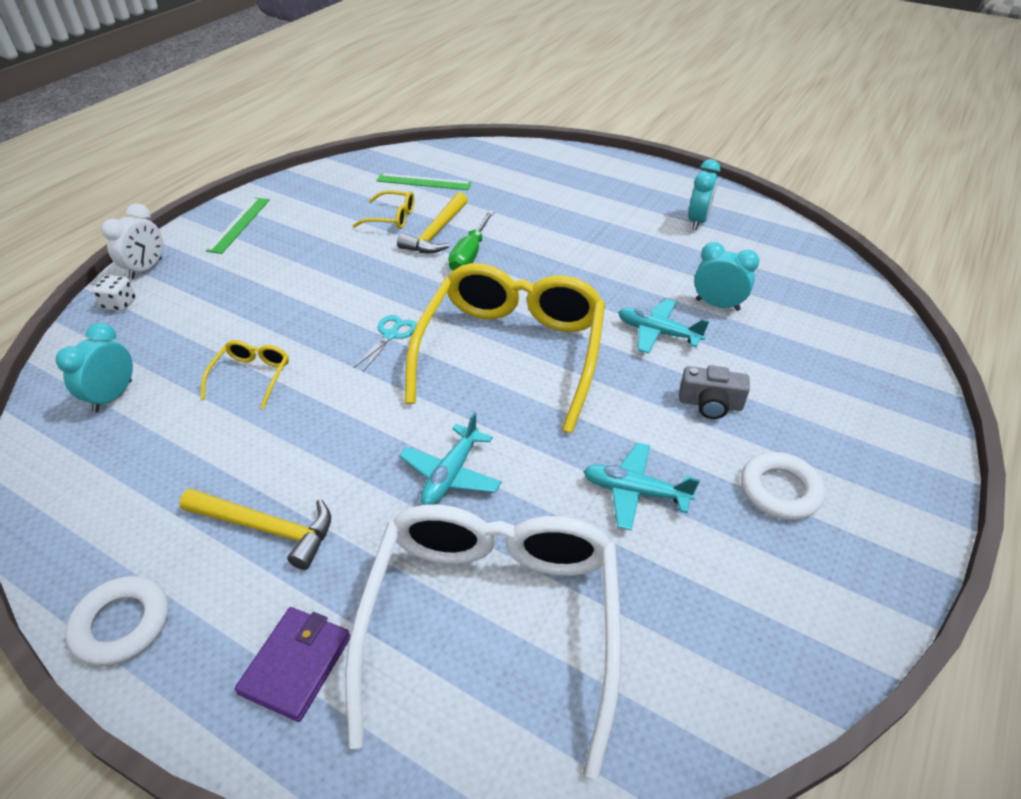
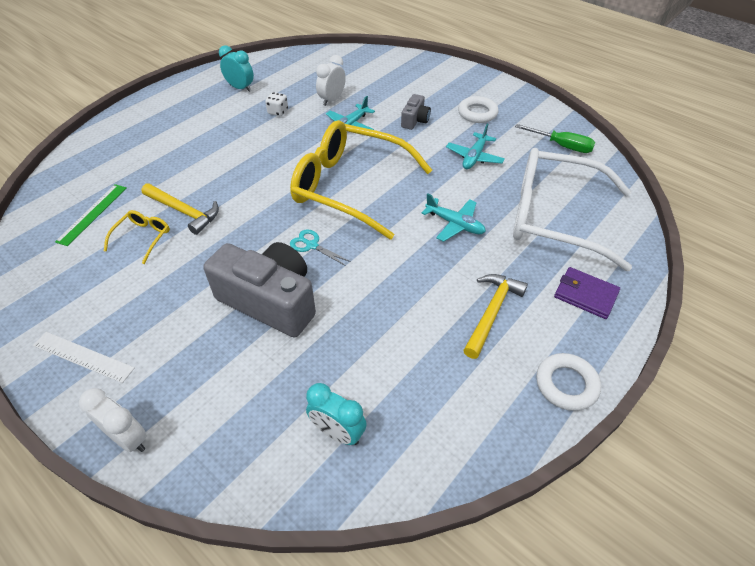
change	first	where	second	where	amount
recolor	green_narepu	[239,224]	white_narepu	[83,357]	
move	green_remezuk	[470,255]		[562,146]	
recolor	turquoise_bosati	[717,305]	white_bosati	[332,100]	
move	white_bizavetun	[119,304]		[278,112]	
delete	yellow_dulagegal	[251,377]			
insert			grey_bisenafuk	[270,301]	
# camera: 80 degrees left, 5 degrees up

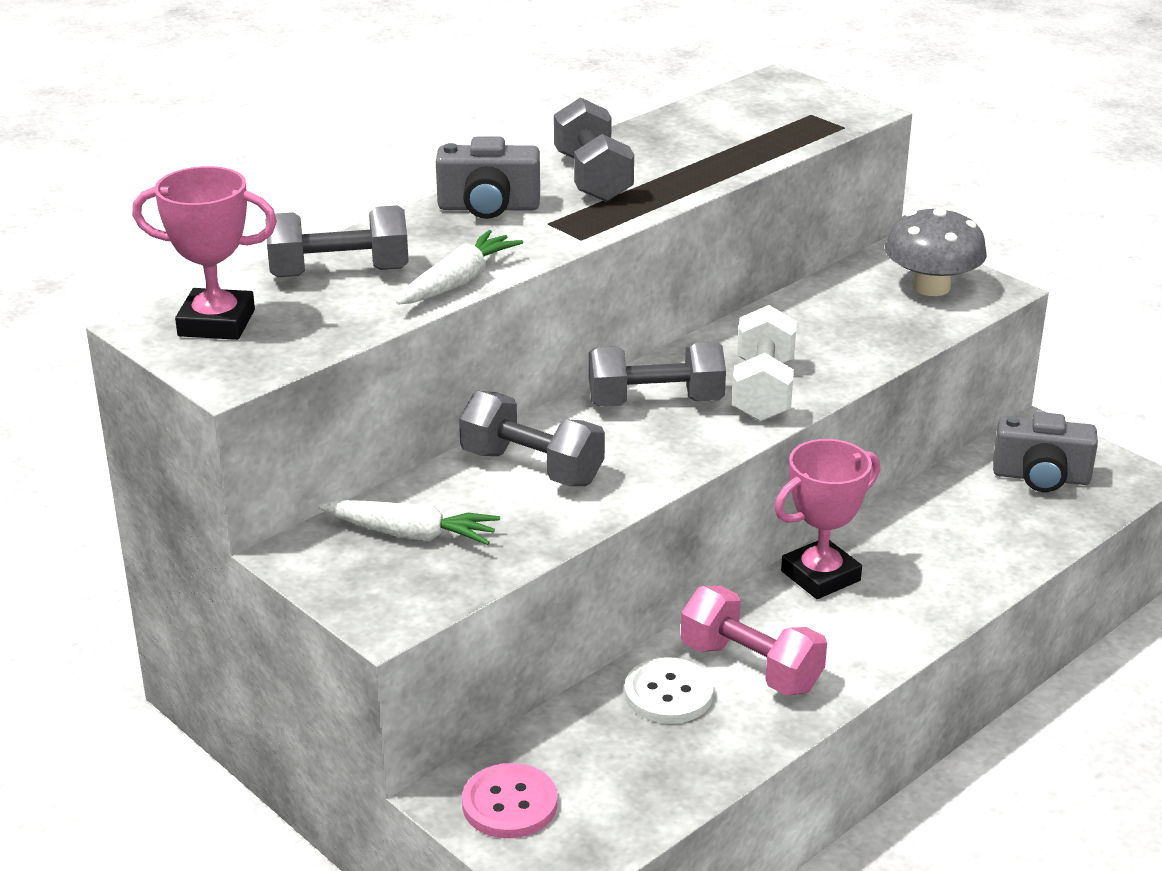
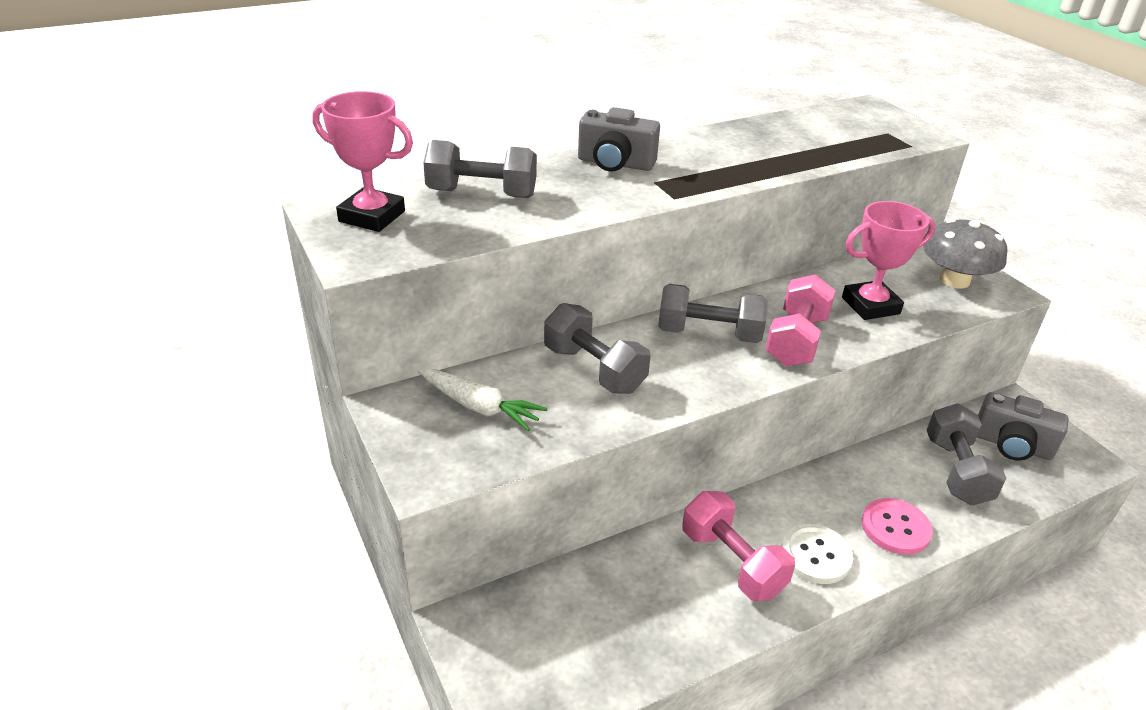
change	first	where	second	where	amount
move	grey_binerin	[592,178]		[956,471]	
delete	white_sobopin	[458,282]			
recolor	white_binerin	[762,390]	pink_binerin	[796,340]	
move	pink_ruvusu	[820,576]		[870,306]	
move	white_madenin	[668,694]		[815,555]	
move	pink_madenin	[509,804]		[895,528]	
# camera: 15 degrees right, 5 degrees up

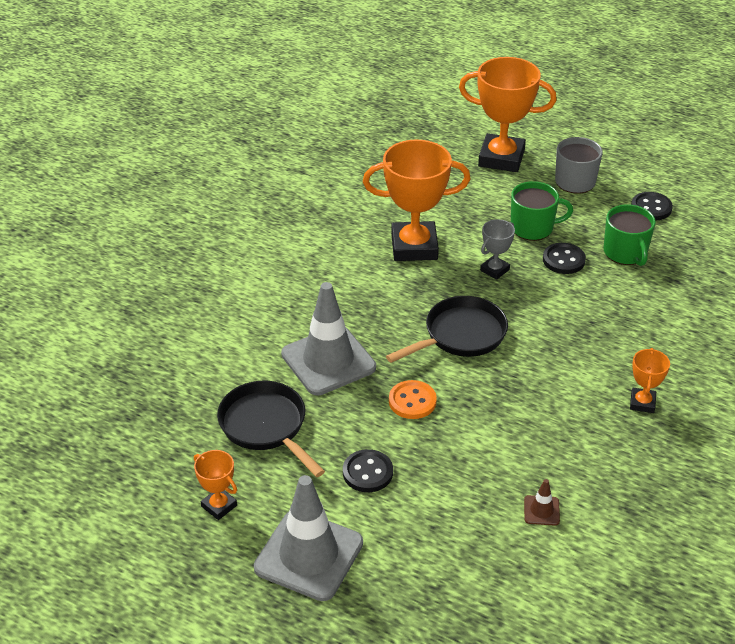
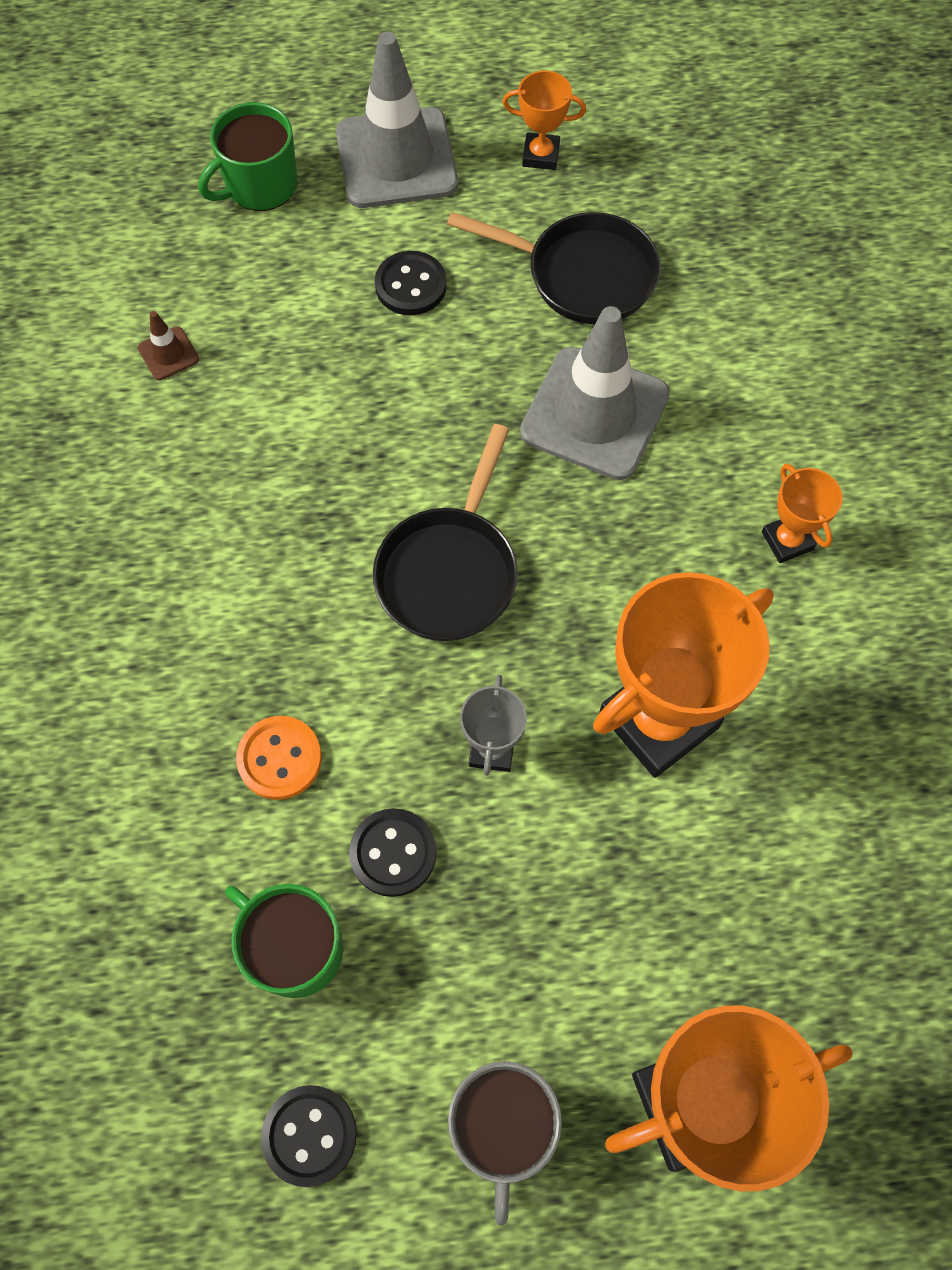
change	first	where	second	where	amount
move	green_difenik	[533,228]		[260,185]	
move	orange_ruvusu	[642,403]		[787,541]	
move	orange_madenin	[412,401]		[280,759]	
# camera: 145 degrees right, 25 degrees up

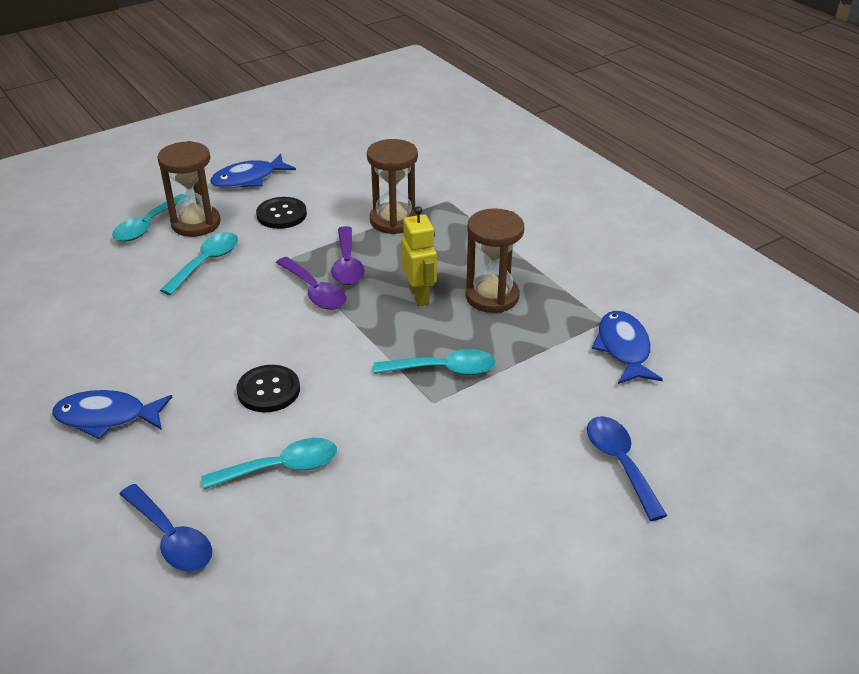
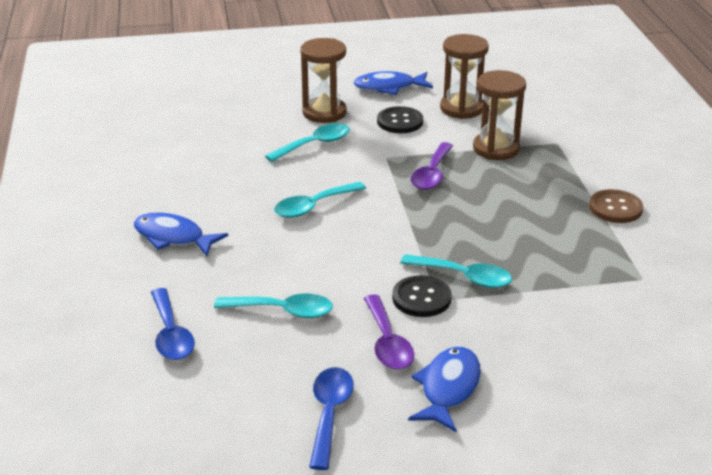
change	first	where	second	where	amount
move	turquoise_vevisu	[148,225]		[313,206]	
delete	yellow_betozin	[419,295]			
move	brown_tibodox	[492,296]		[461,108]	
move	purple_vevisu	[314,291]		[387,342]	
move	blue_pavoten	[623,349]		[448,388]	
move	black_madenin	[268,390]		[421,298]	
move	blue_vevisu	[620,463]		[329,414]	
insert			brown_madenin	[615,208]	
# camera: 25 degrees right, 5 degrees down

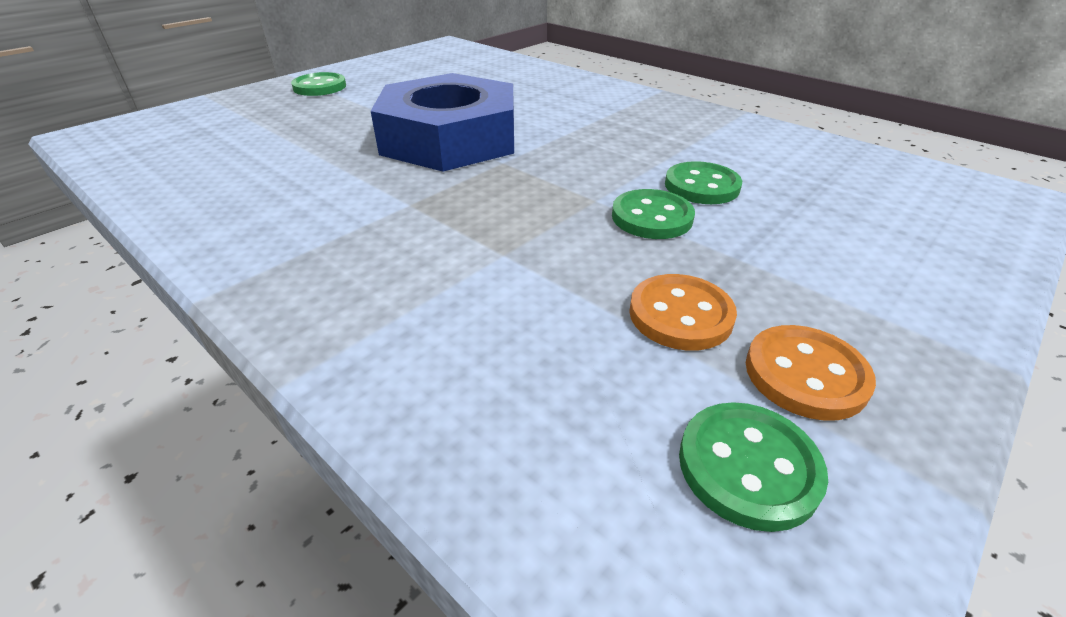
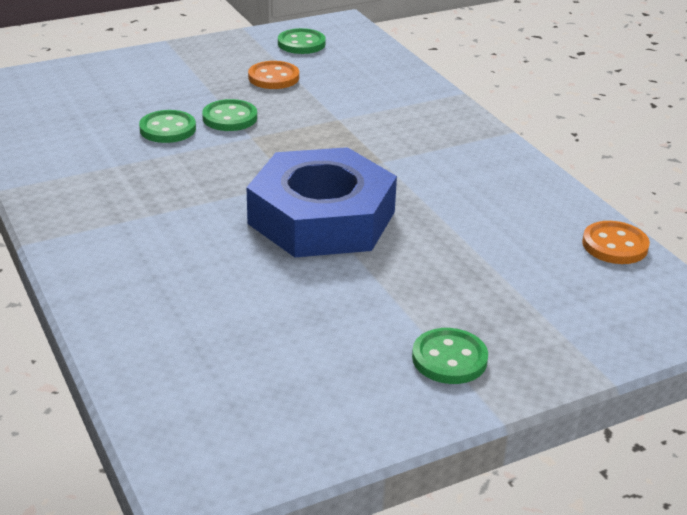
change	first	where	second	where	amount
move	orange_madenin	[805,374]		[615,245]	
# camera: 160 degrees left, 5 degrees down

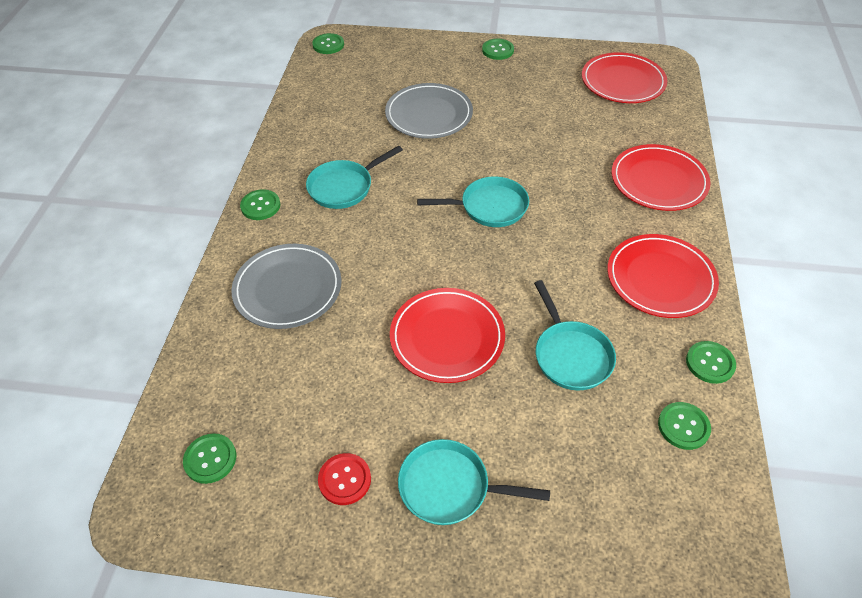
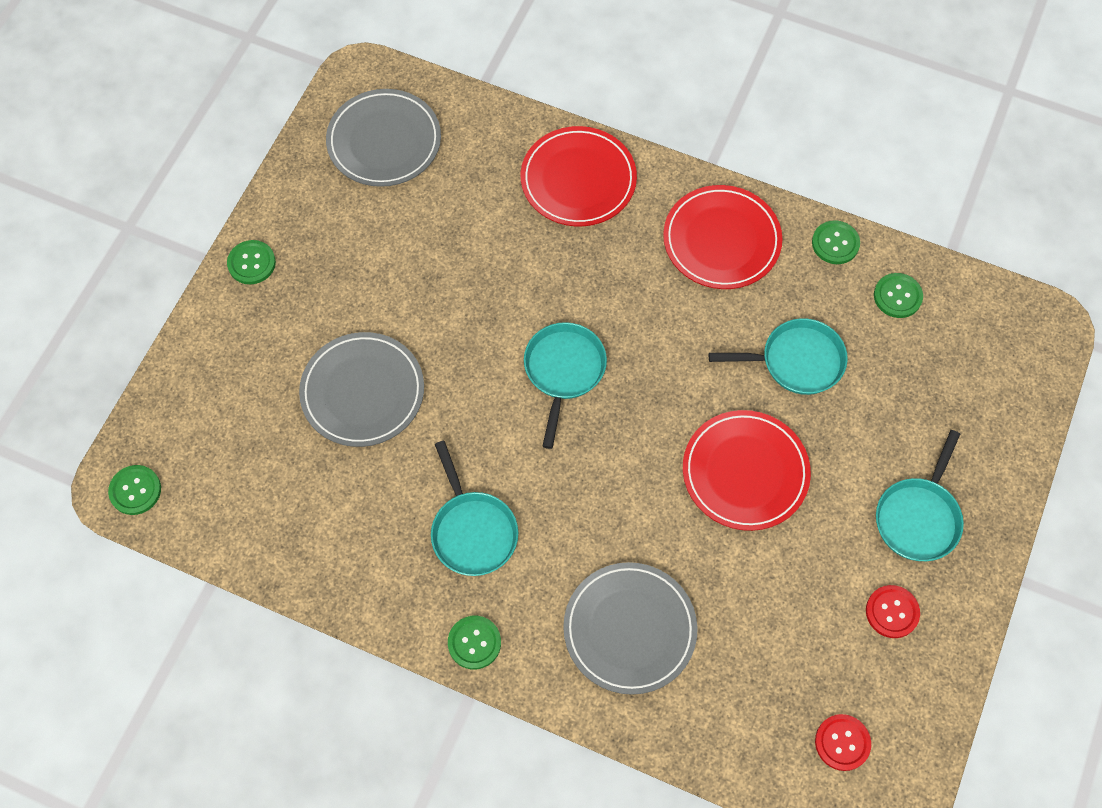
change	first	where	second	where	amount
recolor	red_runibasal	[623,82]	grey_runibasal	[384,141]	
recolor	green_madenin	[210,459]	red_madenin	[842,742]	
# camera: 75 degrees left, 15 degrees up

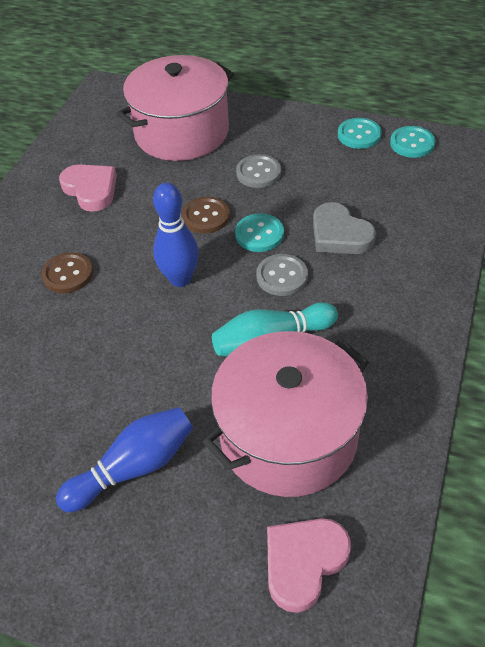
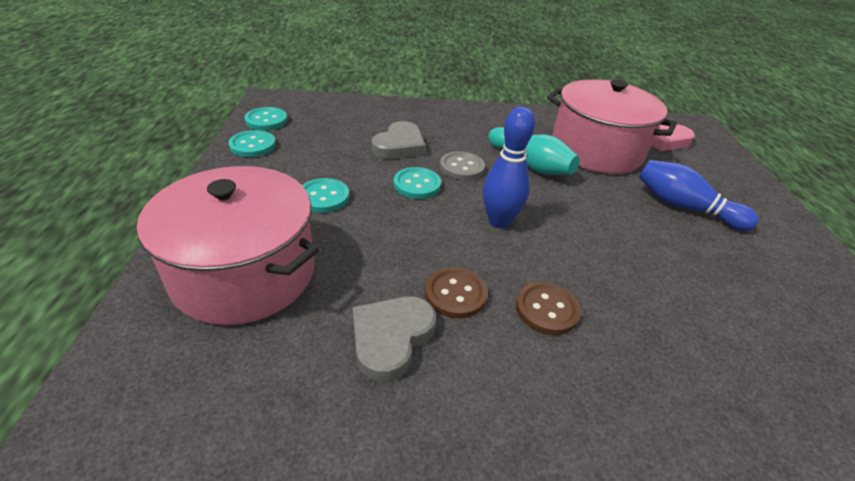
change	first	where	second	where	amount
recolor	grey_madenin	[258,173]	turquoise_madenin	[324,197]	
recolor	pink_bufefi	[91,190]	grey_bufefi	[391,338]	
move	brown_madenin	[206,216]		[455,294]	
# camera: 115 degrees left, 10 degrees down

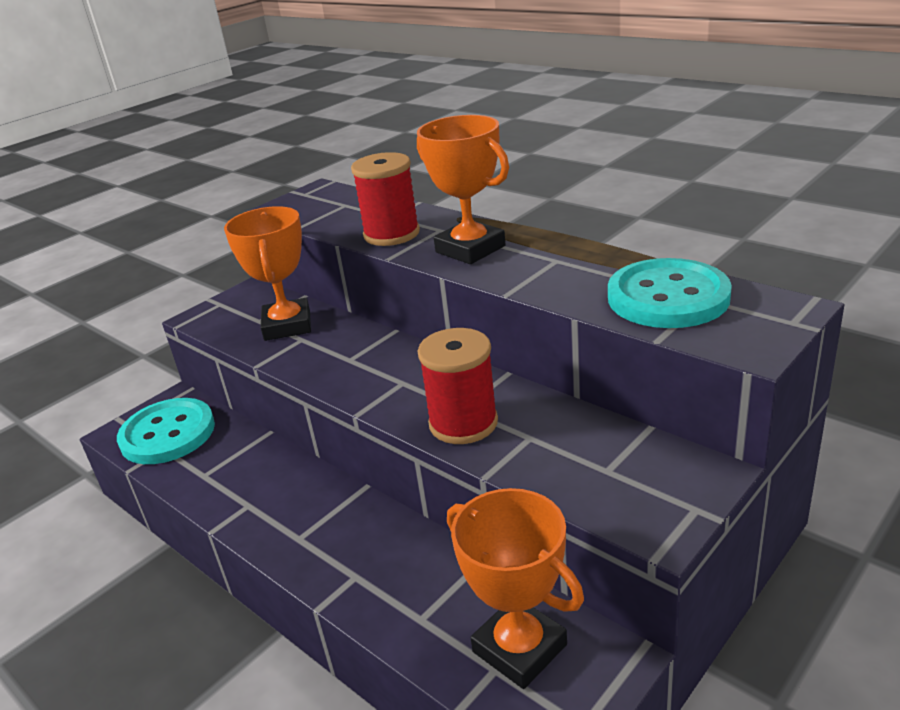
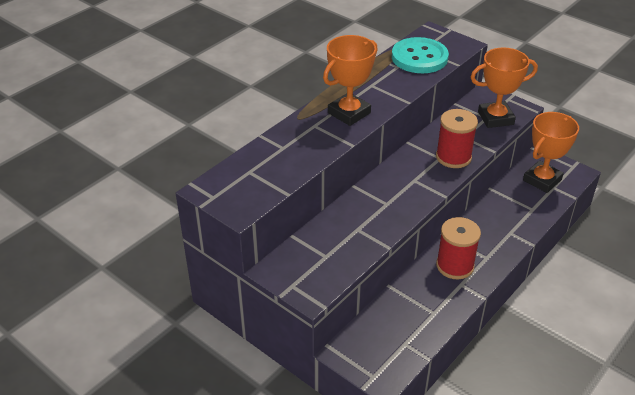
change	first	where	second	where	amount
move	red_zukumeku	[391,234]		[455,265]	
move	orange_ruvusu	[287,325]		[495,118]	
delete	turquoise_madenin	[168,434]			
# camera: 95 degrees left, 10 degrees up

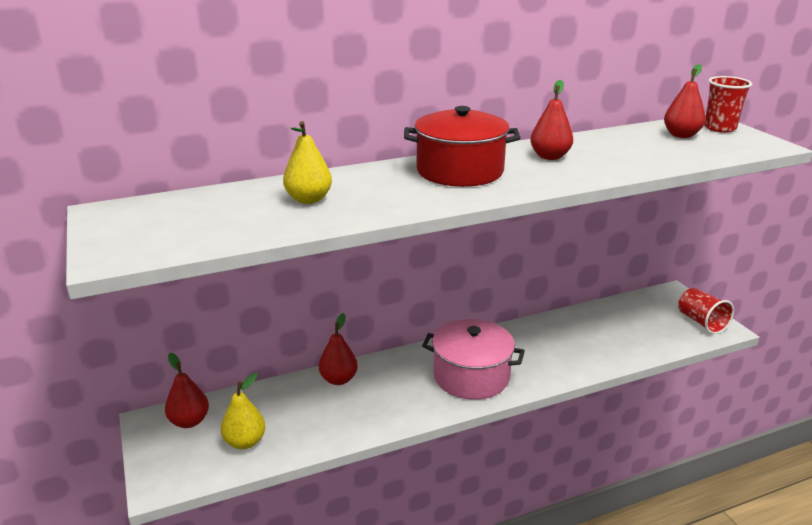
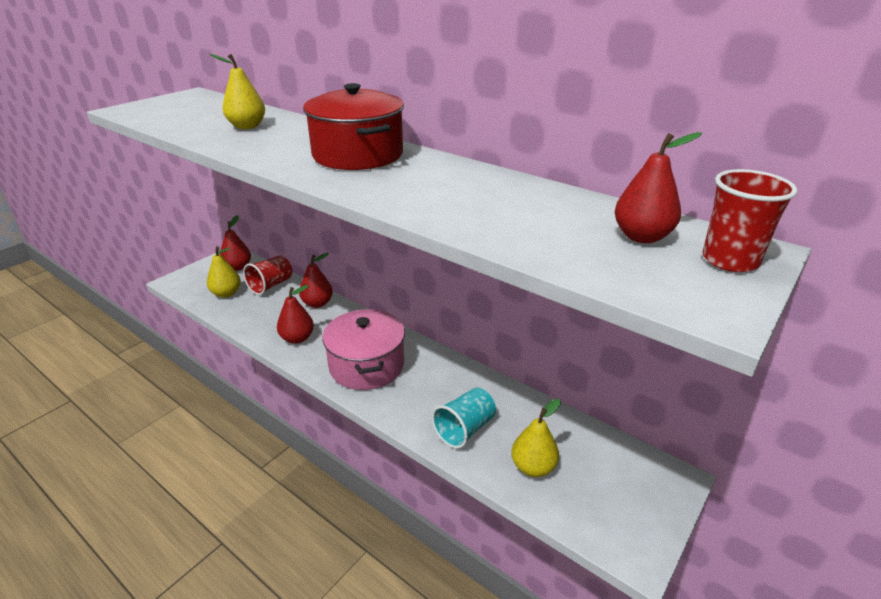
change	first	where	second	where	amount
move	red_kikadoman	[549,156]		[297,338]	
move	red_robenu	[701,322]		[271,285]	
insert			turquoise_robenu	[465,429]	
insert			yellow_kikadoman	[533,467]	
# camera: 60 degrees right, 5 degrees up

